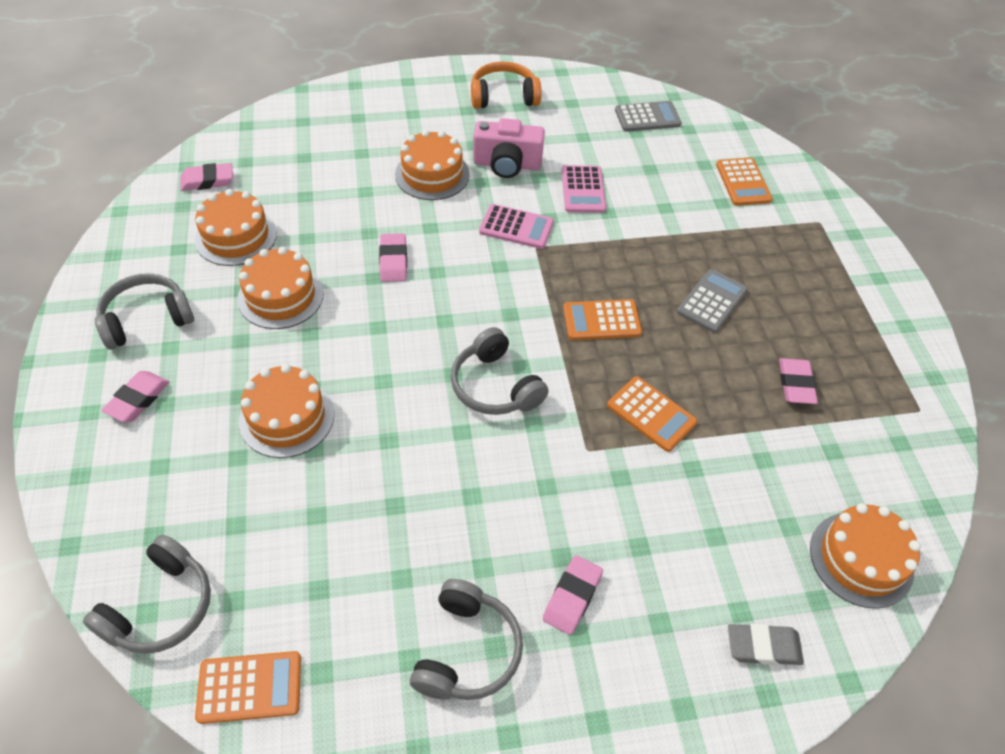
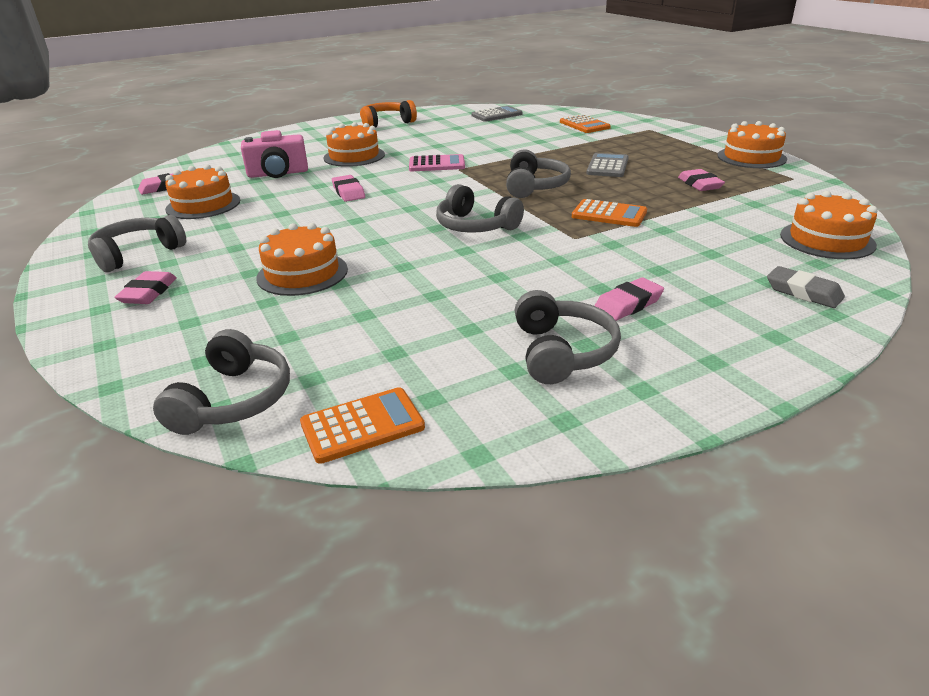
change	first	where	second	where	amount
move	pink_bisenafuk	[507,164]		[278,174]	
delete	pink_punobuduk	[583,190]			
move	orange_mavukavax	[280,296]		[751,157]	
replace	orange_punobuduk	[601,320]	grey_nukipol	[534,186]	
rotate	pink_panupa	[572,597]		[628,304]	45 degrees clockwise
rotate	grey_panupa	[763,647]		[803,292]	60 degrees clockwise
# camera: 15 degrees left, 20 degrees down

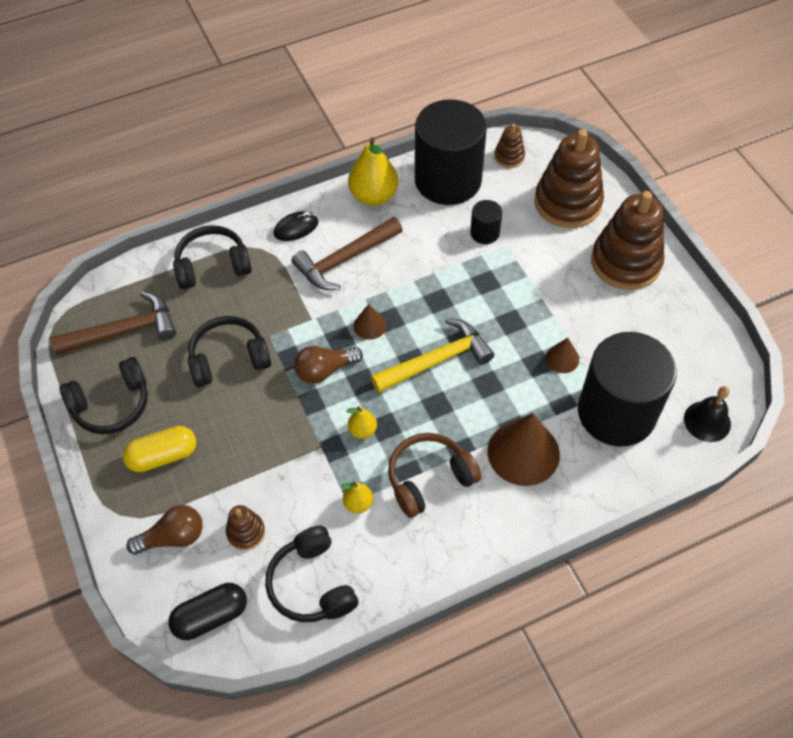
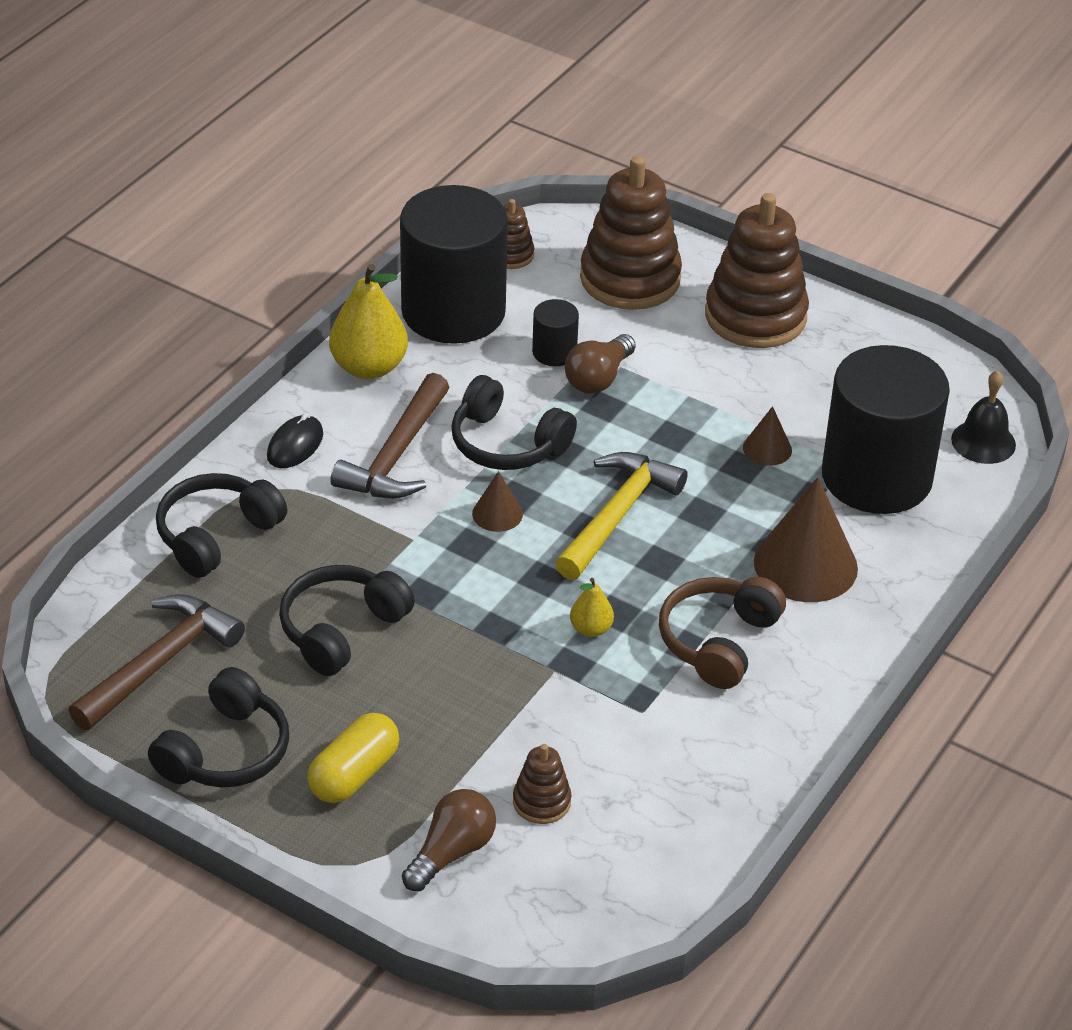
change	first	where	second	where	amount
move	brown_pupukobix	[325,370]		[598,378]	
delete	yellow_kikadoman	[358,503]			
move	black_nukipol	[312,584]		[507,444]	
delete	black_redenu	[211,616]			
# camera: 35 degrees left, 15 degrees down

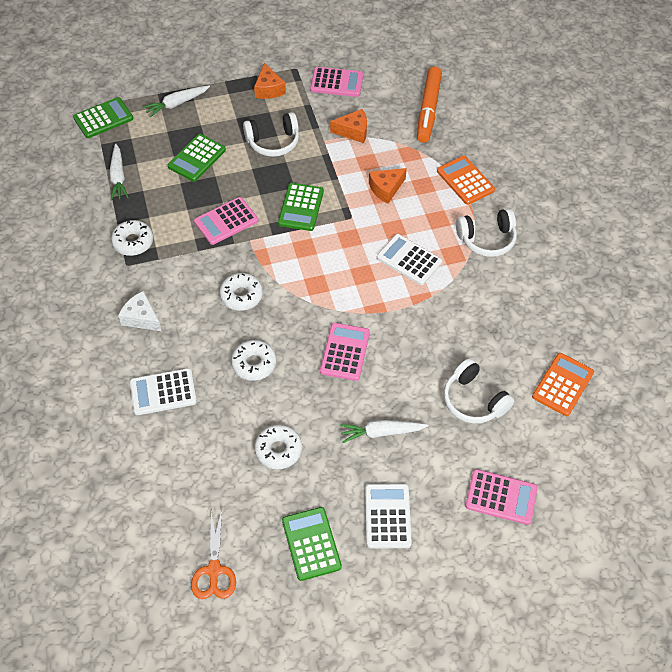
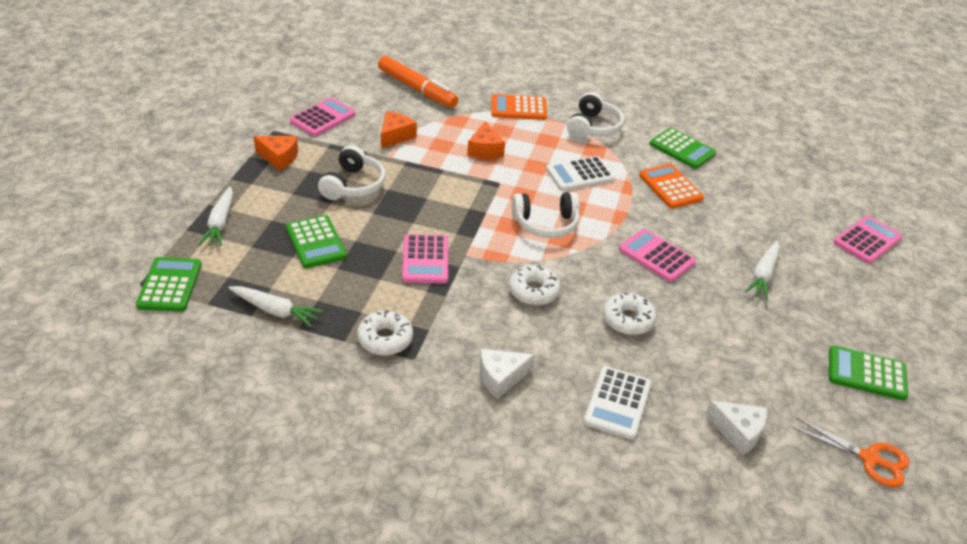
change	first	where	second	where	amount
move	green_punobuduk	[301,207]		[682,149]	
move	orange_punobuduk	[562,385]		[670,187]	
move	white_nukipol	[473,400]		[546,224]	
delete	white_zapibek	[278,450]			
delete	white_punobuduk	[387,516]			
insert			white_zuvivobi	[738,432]	
# camera: 60 degrees left, 15 degrees down

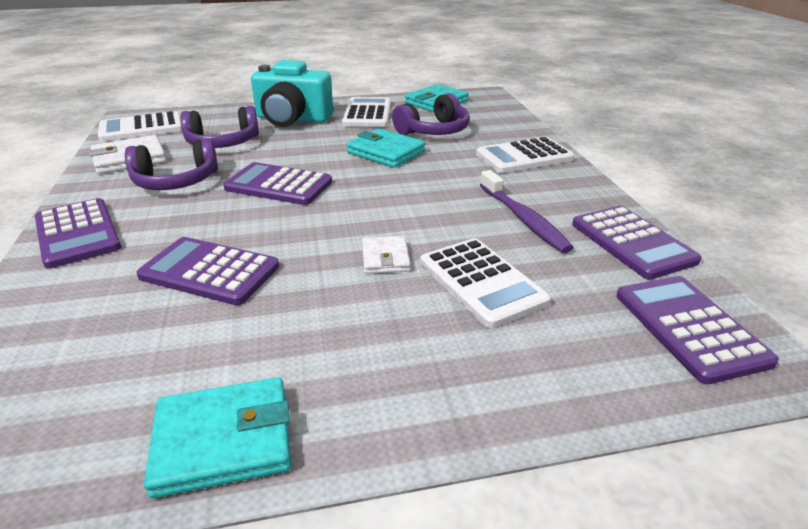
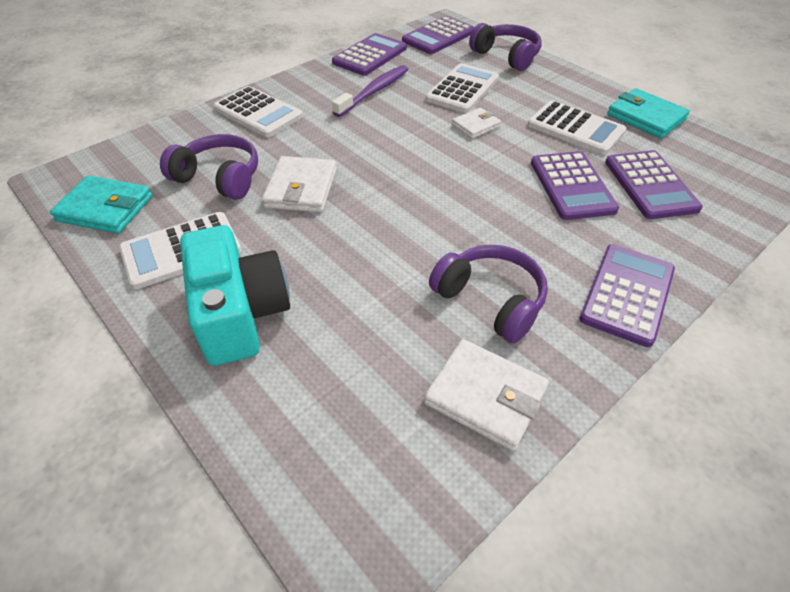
change	first	where	second	where	amount
move	purple_nukipol	[223,143]		[506,56]	
move	white_punobuduk	[141,128]		[575,128]	
recolor	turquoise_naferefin	[386,152]	white_naferefin	[301,188]	
move	purple_punobuduk	[278,185]		[650,185]	
# camera: 120 degrees left, 15 degrees up

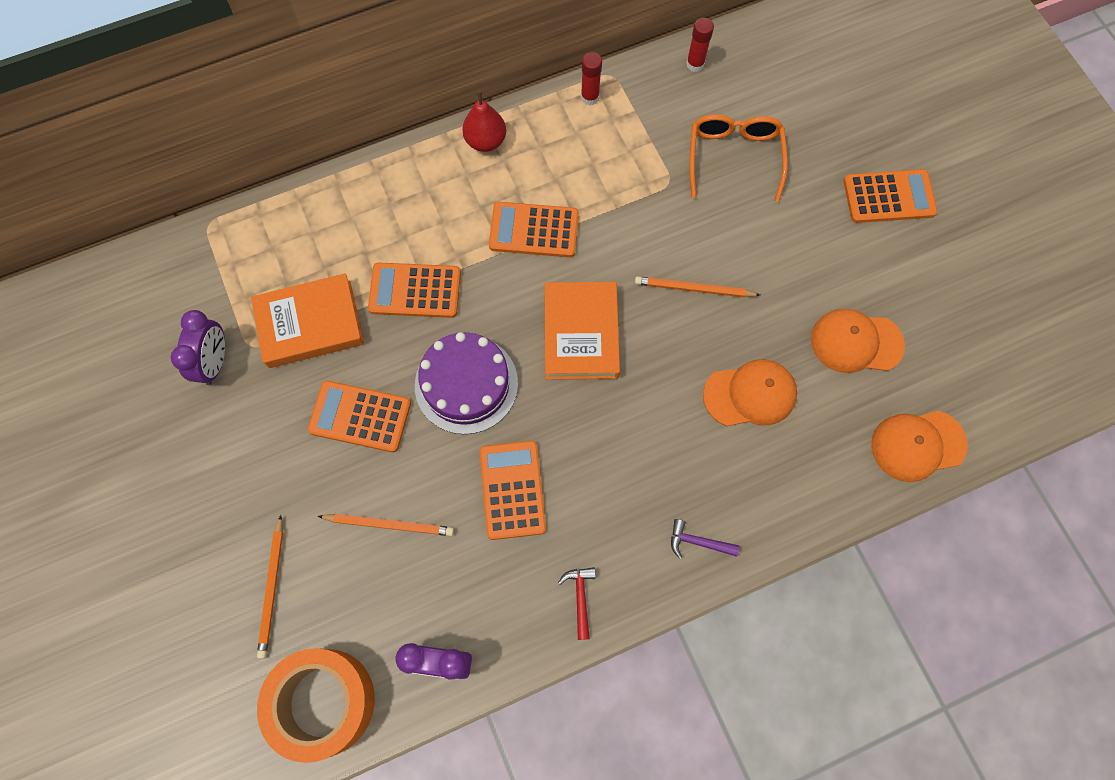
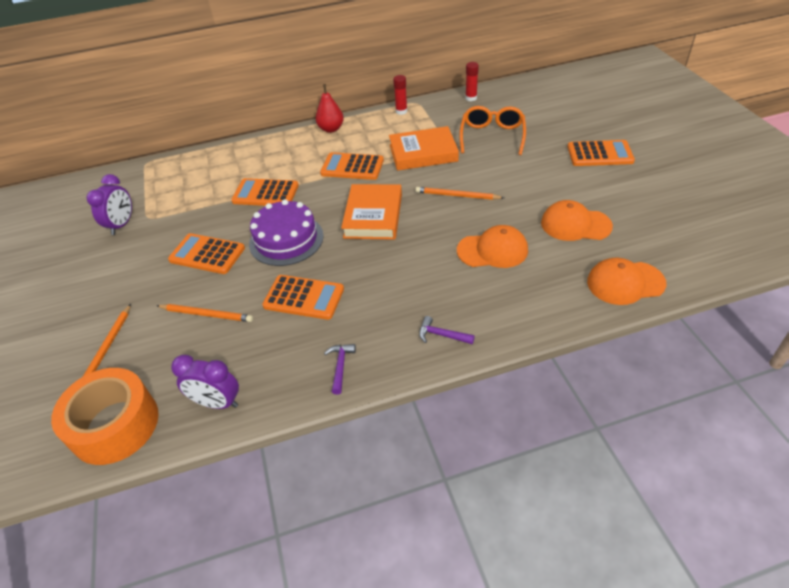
change	first	where	second	where	amount
move	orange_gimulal	[310,324]		[423,153]	
rotate	orange_punobuduk	[512,490]		[304,298]	105 degrees clockwise
recolor	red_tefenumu	[580,597]	purple_tefenumu	[340,366]	
# camera: 10 degrees right, 25 degrees down

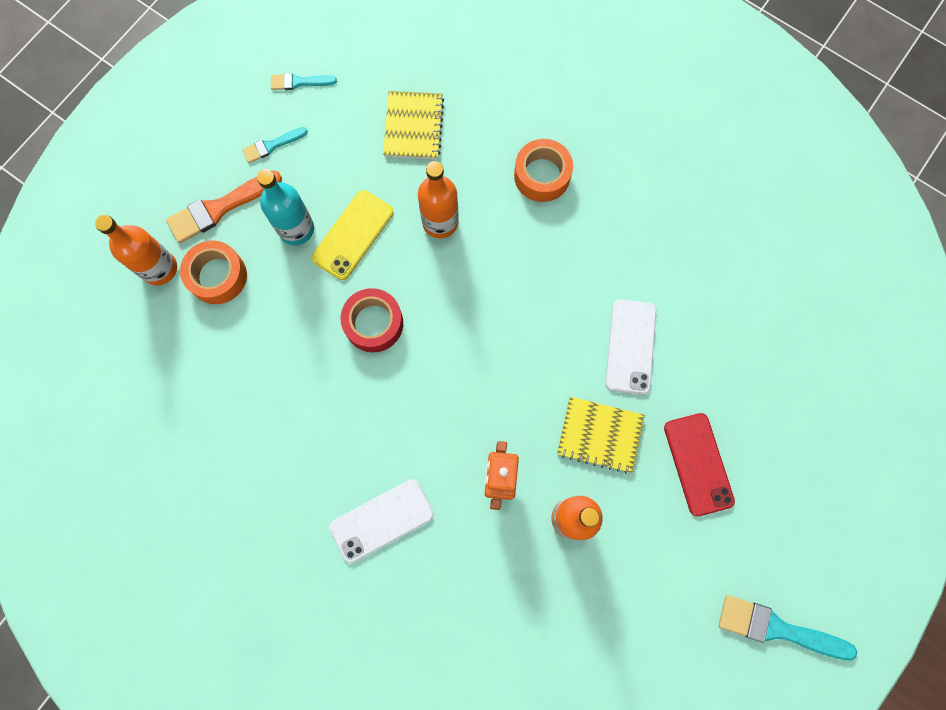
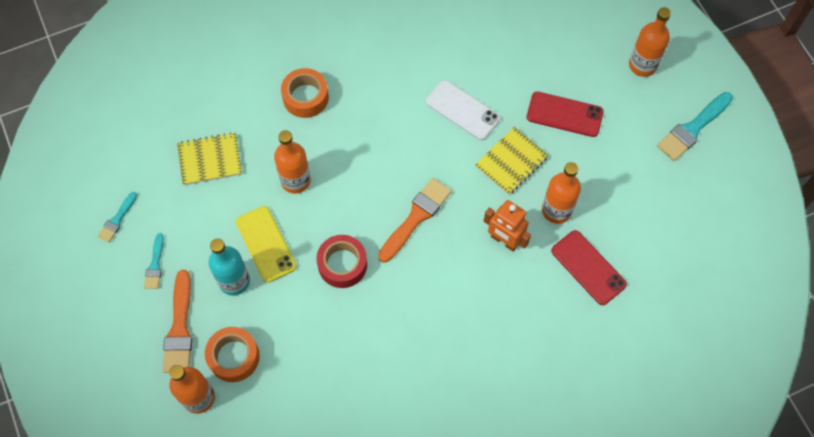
change	first	where	second	where	amount
rotate	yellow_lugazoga	[413,126]		[210,160]	45 degrees counterclockwise
delete	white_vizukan	[382,520]			
insert			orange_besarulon	[642,65]	
insert			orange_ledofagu	[416,217]	
insert			red_vizukan	[588,267]	
# camera: 60 degrees left, 10 degrees down

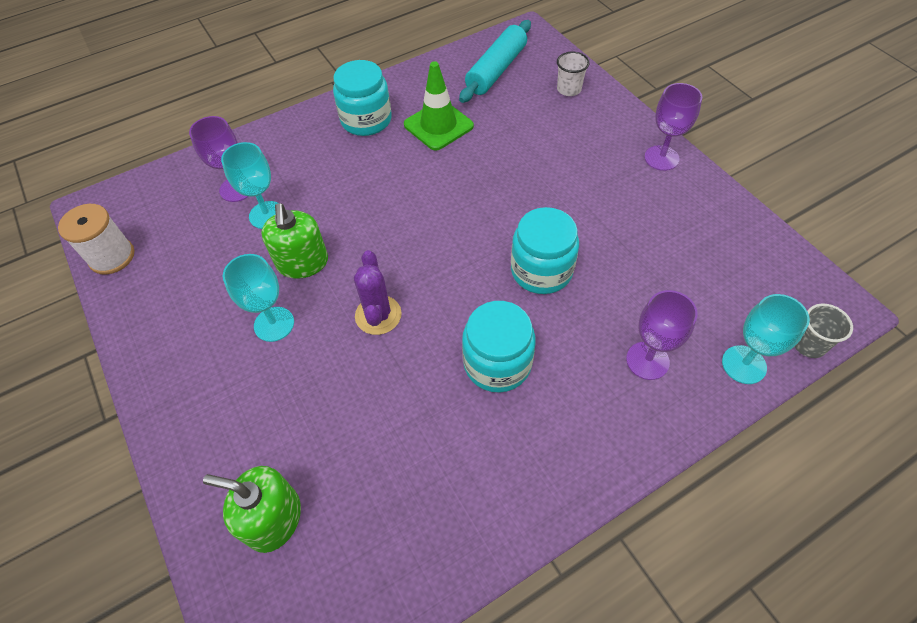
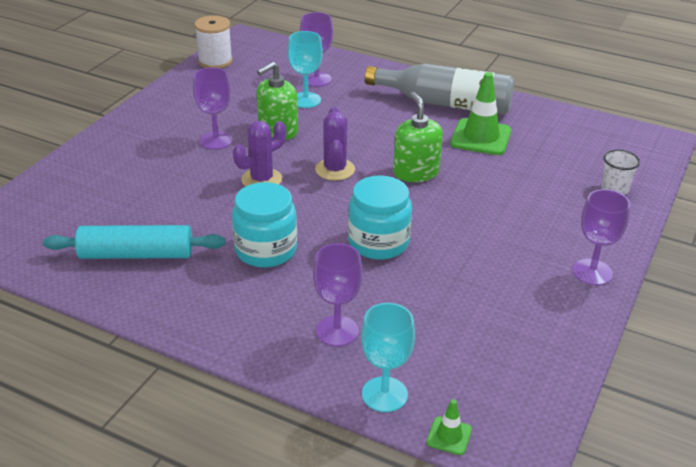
change	first	where	second	where	amount
move	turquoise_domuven	[496,70]		[137,254]	
replace	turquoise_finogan	[366,120]	grey_besarulon	[445,103]	
recolor	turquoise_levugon	[274,324]	purple_levugon	[216,140]	
replace	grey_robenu	[808,344]	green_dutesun	[449,436]	
move	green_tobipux	[274,518]		[416,172]	
insert			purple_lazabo	[335,169]	
# camera: 55 degrees right, 20 degrees down

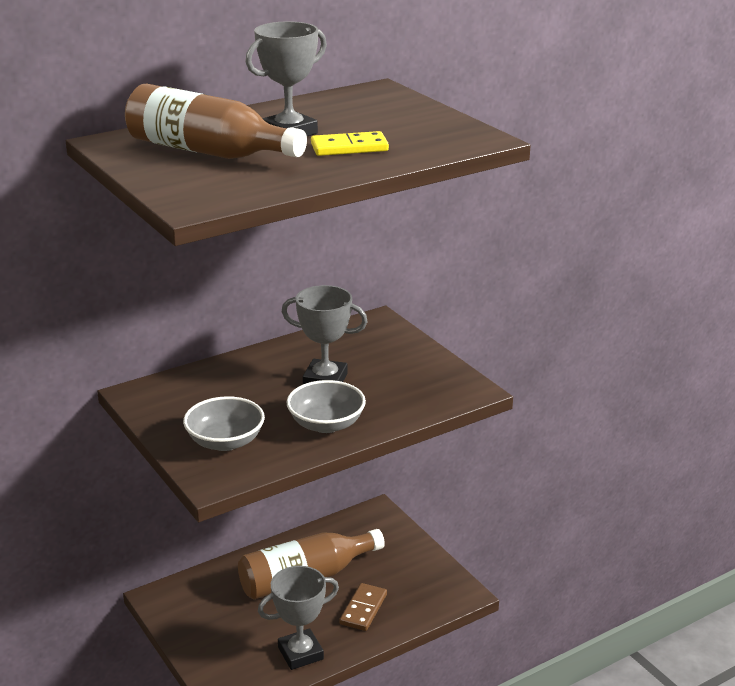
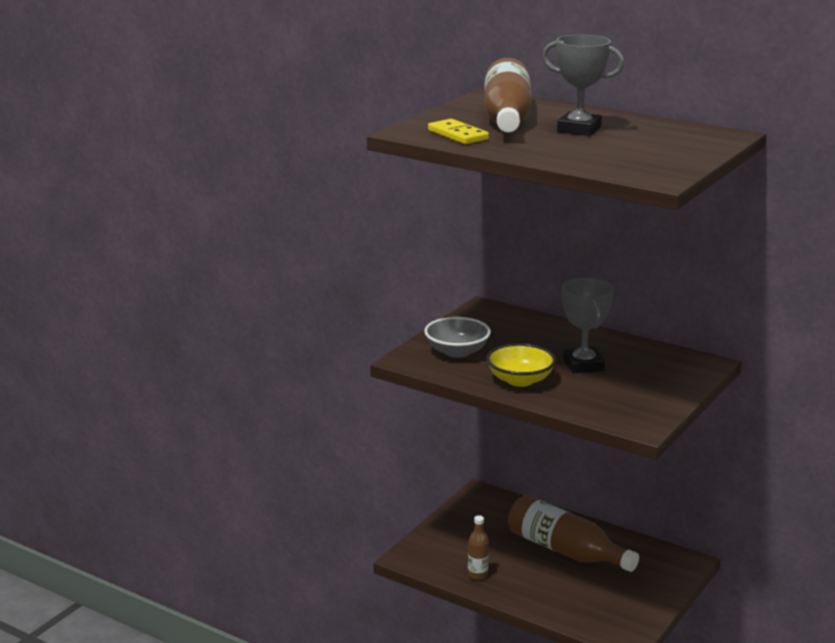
change	first	where	second	where	amount
move	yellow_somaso	[349,147]		[458,135]	
recolor	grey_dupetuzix	[326,424]	yellow_dupetuzix	[520,380]	
replace	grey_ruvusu	[300,653]	brown_besarulon	[477,575]	
delete	brown_somaso	[363,609]			
# camera: 65 degrees right, 5 degrees down

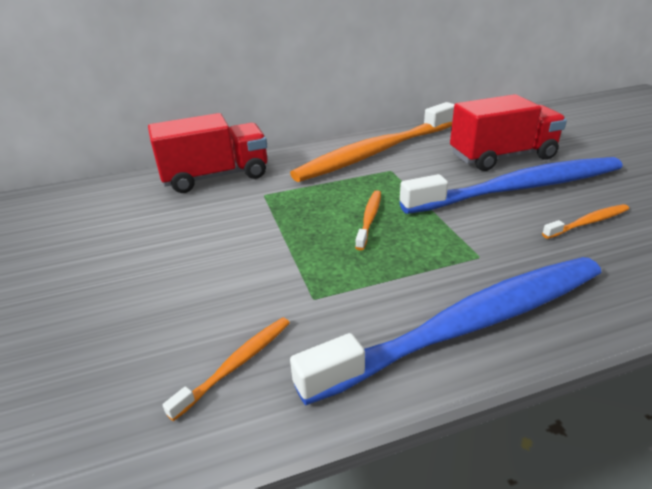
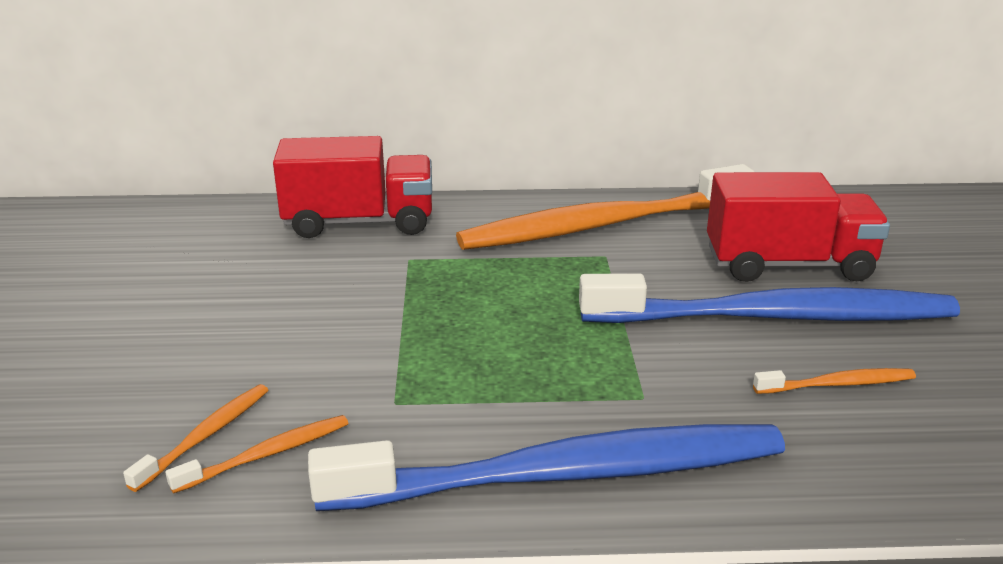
change	first	where	second	where	amount
move	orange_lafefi	[369,219]		[205,436]	
# camera: 15 degrees right, 5 degrees down

